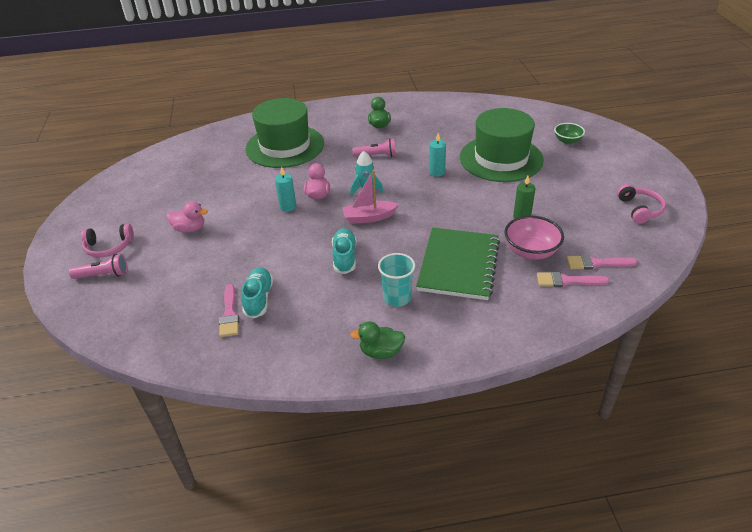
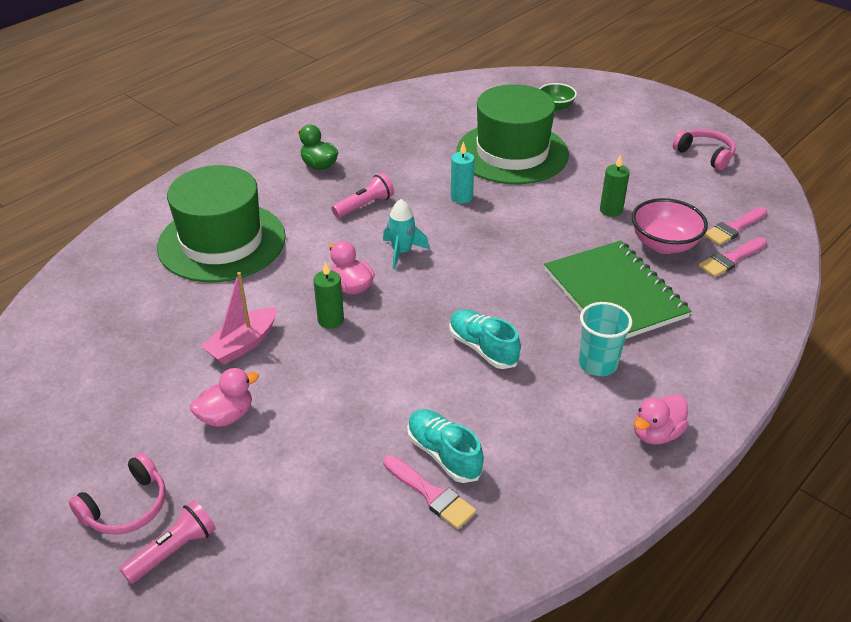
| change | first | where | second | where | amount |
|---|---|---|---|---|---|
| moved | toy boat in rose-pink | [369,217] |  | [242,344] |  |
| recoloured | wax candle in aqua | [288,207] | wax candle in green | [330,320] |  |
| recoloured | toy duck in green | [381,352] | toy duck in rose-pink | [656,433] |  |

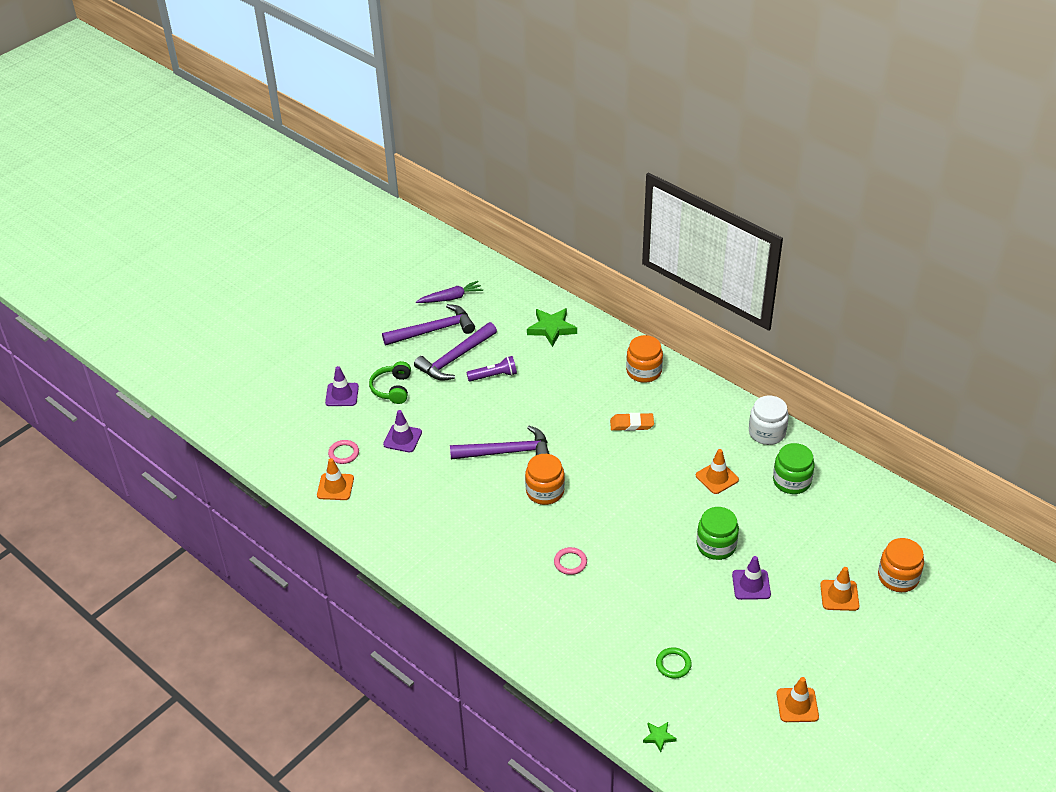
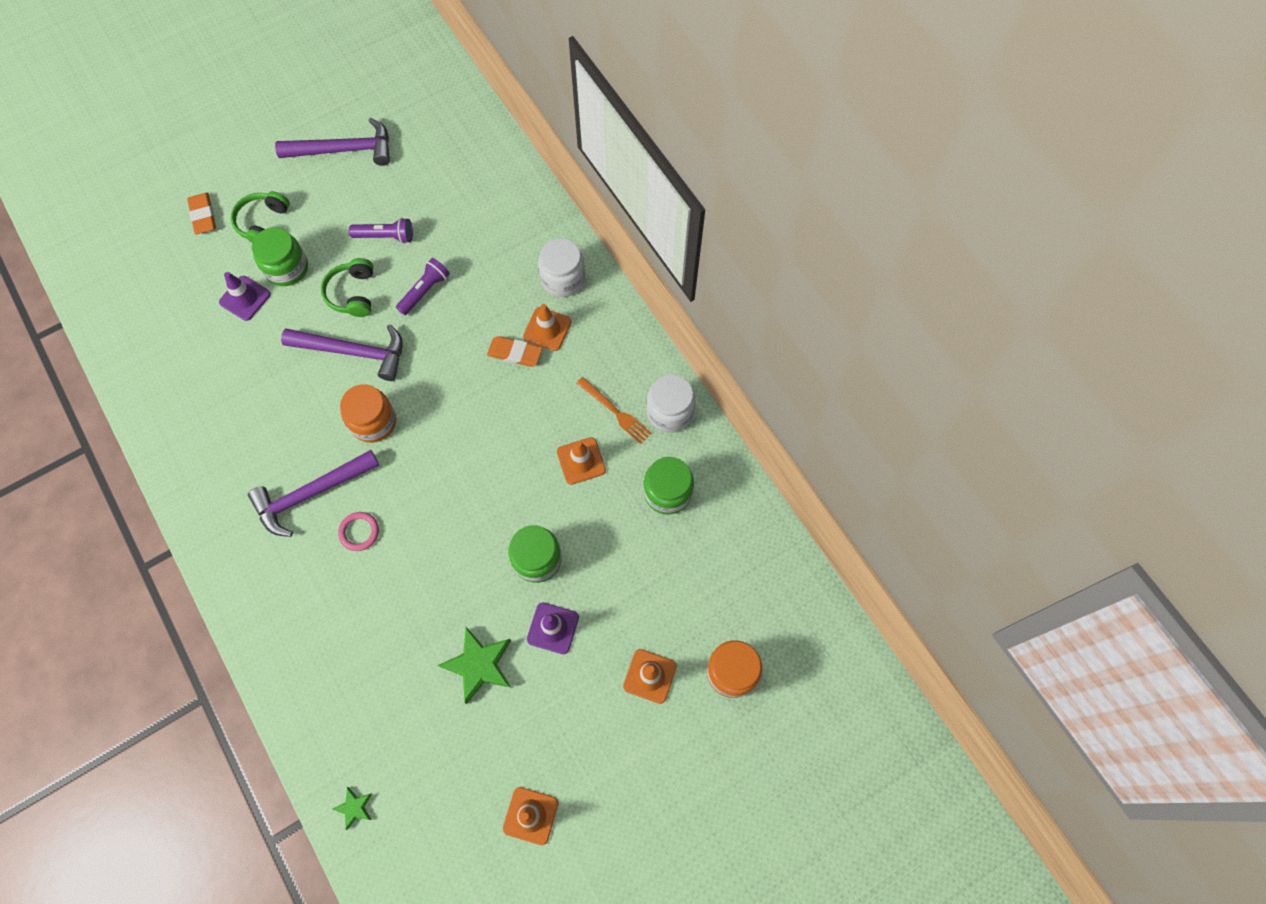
| change | first | where | second | where | amount |
|---|---|---|---|---|---|
| removed | ring in rose-pink | [343,453] |  |  |  |
| removed | root vegetable in violet | [451,298] |  |  |  |
| removed | ring in green | [673,664] |  |  |  |
| added |  |  | jar in green | [287,268] |  |
| added |  |  | over-ear headphones in green | [353,293] |  |
| added |  |  | pocket torch in violet | [425,291] |  |
| added |  |  | fork in bright orange | [615,412] |  |
| moved | safety cone in bright orange | [335,487] |  | [547,329] |  |
| moved | hammer in violet | [455,358] |  | [310,494] |  |
| moved | five-pointed star in green | [551,328] |  | [479,665] |  |
| replaced | safety cone in violet | [342,395] | pencil eraser in bright orange | [203,215] |  |
| recoloured | jar in bright orange | [644,371] | jar in snow-white | [563,279] |  |

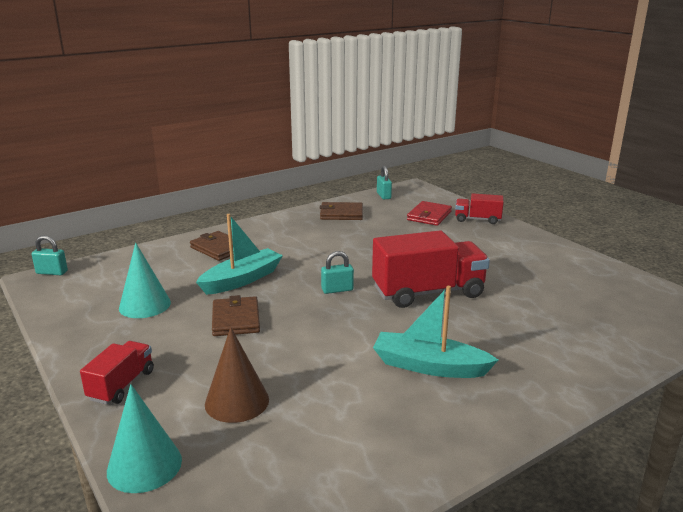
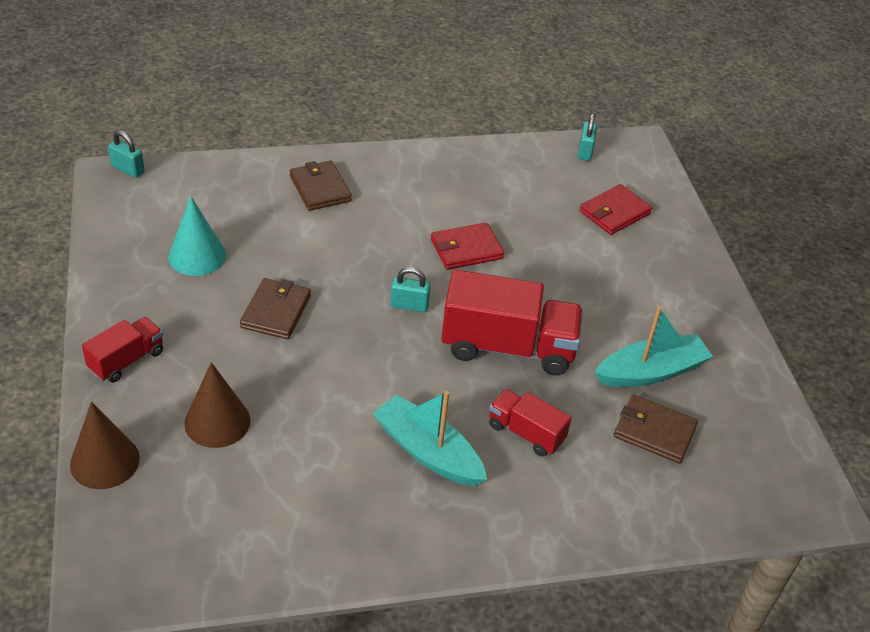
| change | first | where | second | where | amount |
|---|---|---|---|---|---|
| added |  |  | wallet in scarlet | [466,249] |  |
| moved | toy boat in aqua | [242,280] |  | [651,372] |  |
| moved | wallet in brown | [341,214] |  | [654,431] |  |
| moved | truck in scarlet | [477,219] |  | [526,433] |  |
| recoloured | solid cone in aqua | [144,465] | solid cone in brown | [105,461] |  |

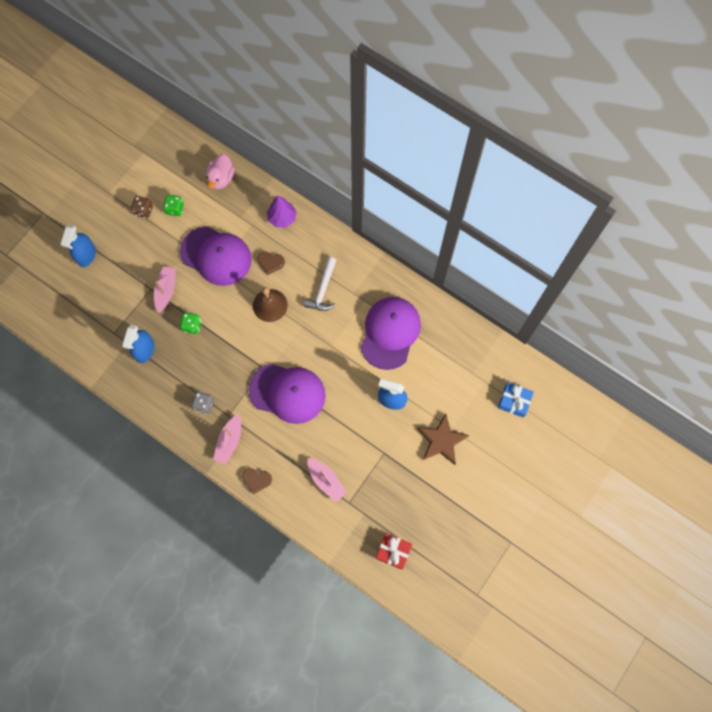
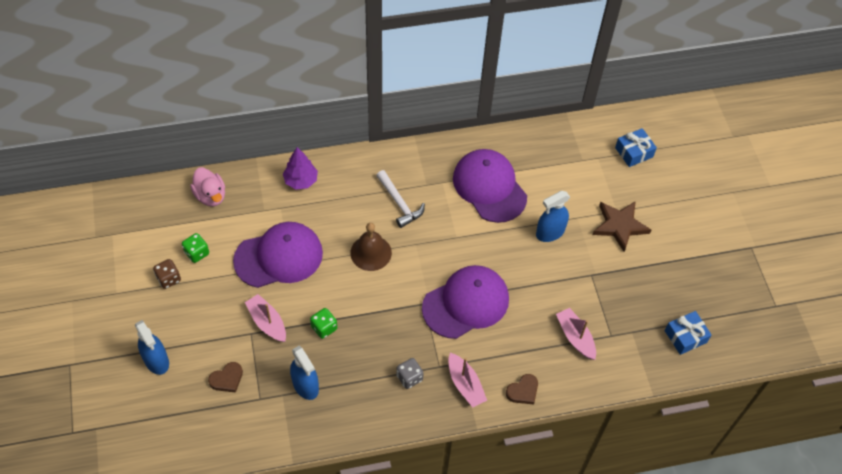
| change | first | where | second | where | amount |
|---|---|---|---|---|---|
| moved | love heart in brown | [270,263] |  | [227,379] |  |
| recoloured | present in scarlet | [393,551] | present in cobalt | [685,336] |  |
| turned | toy boat in rose-pink | [326,480] |  | [575,337] | 120 degrees counterclockwise |

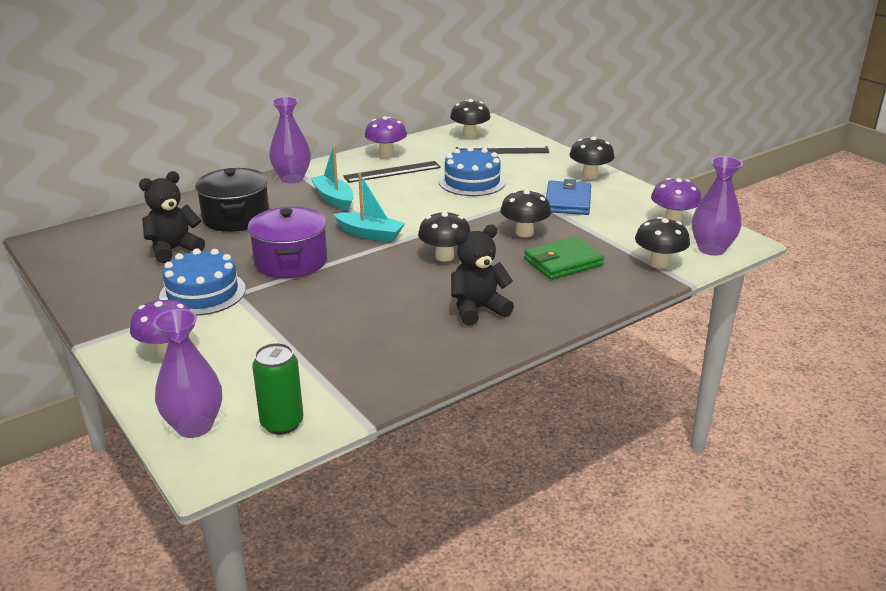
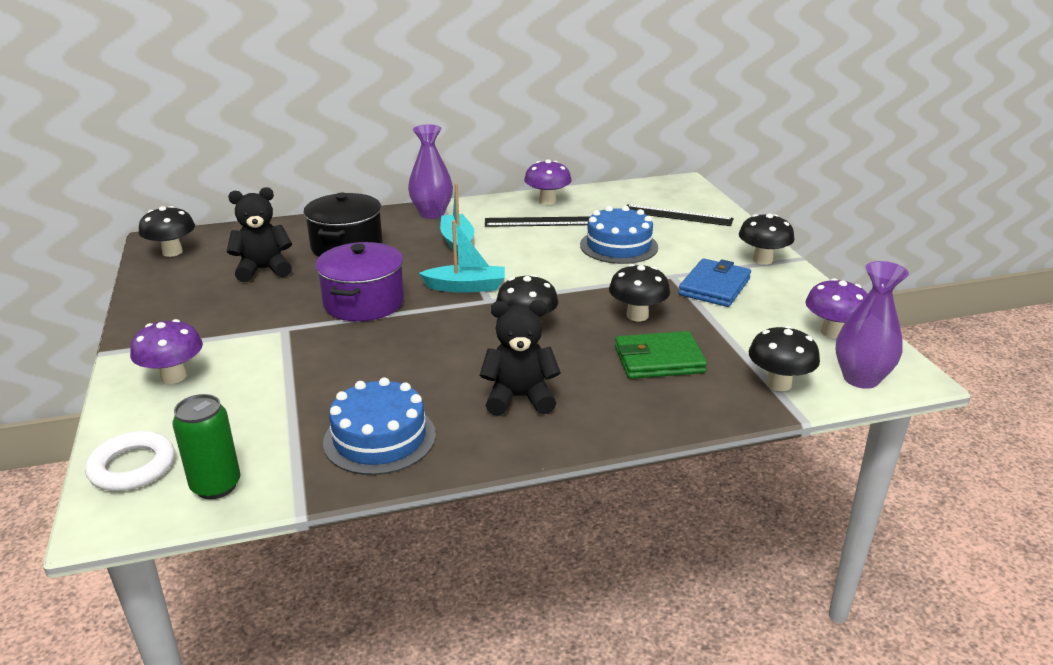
| change | first | where | second | where | amount |
|---|---|---|---|---|---|
| moved | cake in cobalt | [202,293] |  | [379,438] |  |
| moved | mushroom in black | [470,135] |  | [172,252] |  |
| replaced | vase in violet | [194,426] | ring in snow-white | [132,467] |  |
| turned | toy boat in aqua | [370,234] |  | [466,287] | 45 degrees counterclockwise |

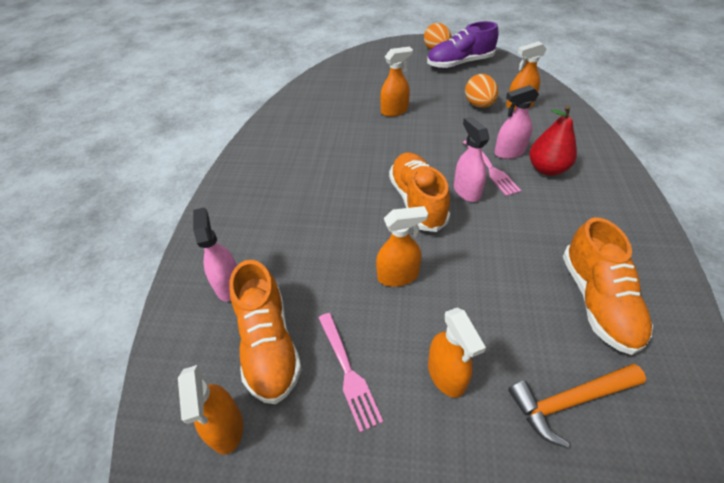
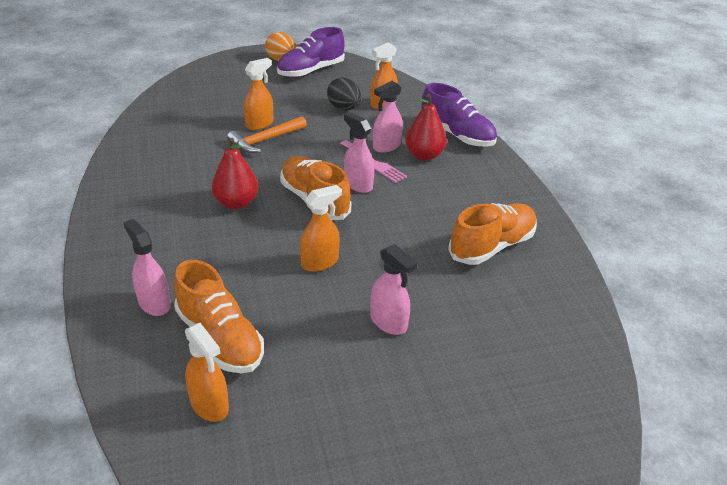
| change | first | where | second | where | amount |
|---|---|---|---|---|---|
| removed | fork in rose-pink | [348,372] |  |  |  |
| added |  |  | toy pear in scarlet | [236,203] |  |
| added |  |  | shoe in violet | [456,135] |  |
| moved | hammer in bright orange | [569,401] |  | [265,140] |  |
| recoloured | spray bottle in bright orange | [446,375] | spray bottle in rose-pink | [389,322] |  |
| recoloured | egg in bright orange | [479,105] | egg in black | [344,108] |  |
| turned | shoe in bright orange | [597,301] |  | [491,246] | 105 degrees counterclockwise |

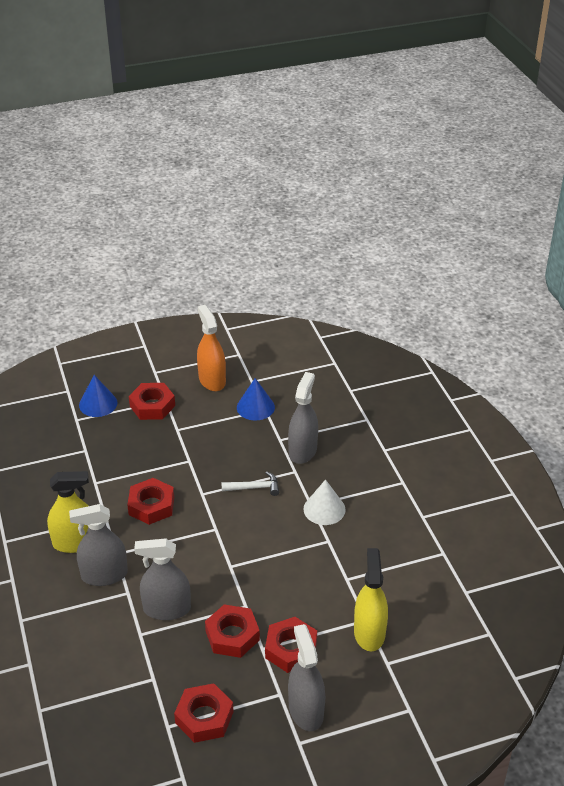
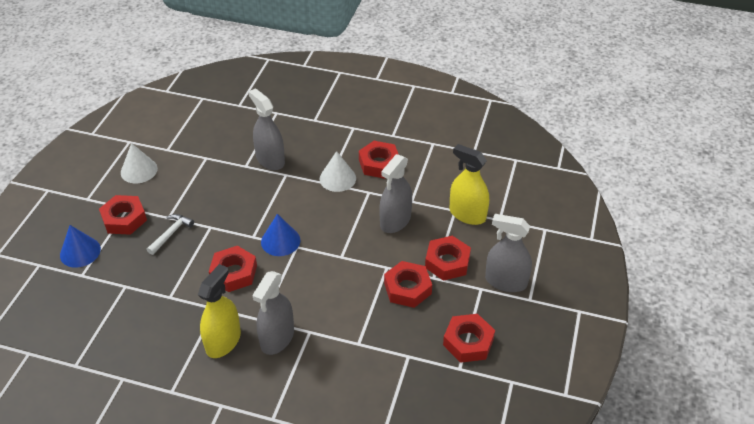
| change | first | where | second | where | amount |
|---|---|---|---|---|---|
| added |  |  | hex nut in scarlet | [379,164] |  |
| moved | spray bottle in ash-grey | [167,609] |  | [395,221] |  |
| moved | hammer in snow-white | [254,487] |  | [171,234] |  |
| moved | solid cone in cobalt | [255,407] |  | [280,241] |  |
| replaced | spray bottle in bright orange | [212,380] | solid cone in snow-white | [139,170] |  |

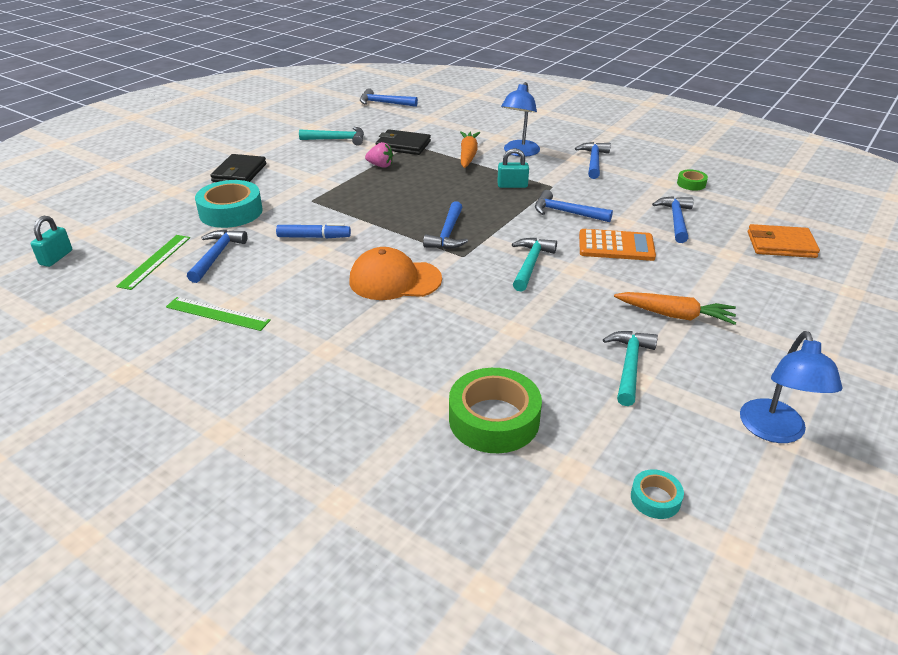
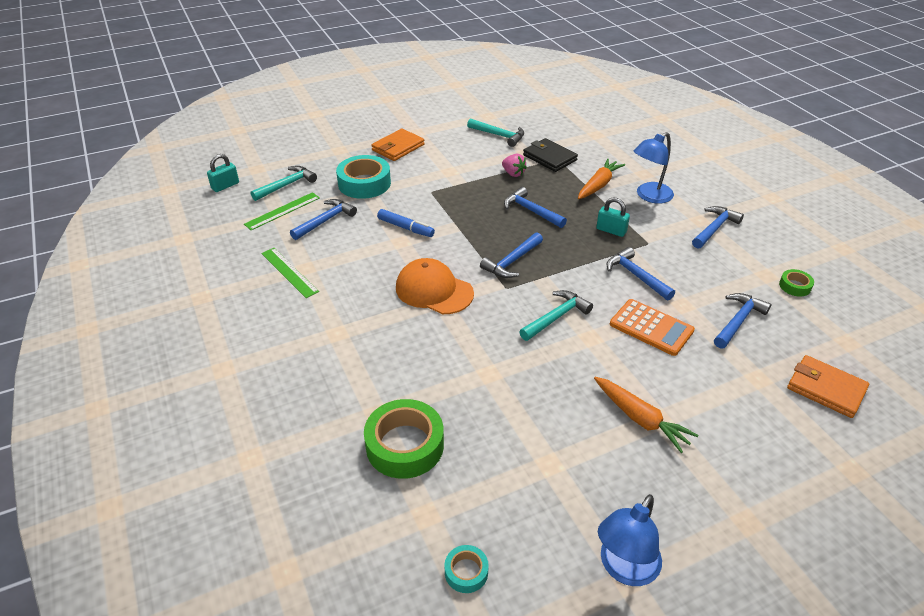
| change | first | where | second | where | amount |
|---|---|---|---|---|---|
| moved | hammer in cobalt | [384,103] |  | [531,211] |  |
| moved | hammer in aqua | [629,366] |  | [287,185] |  |
| recoloured | wallet in black | [239,173] | wallet in bright orange | [398,147] |  |

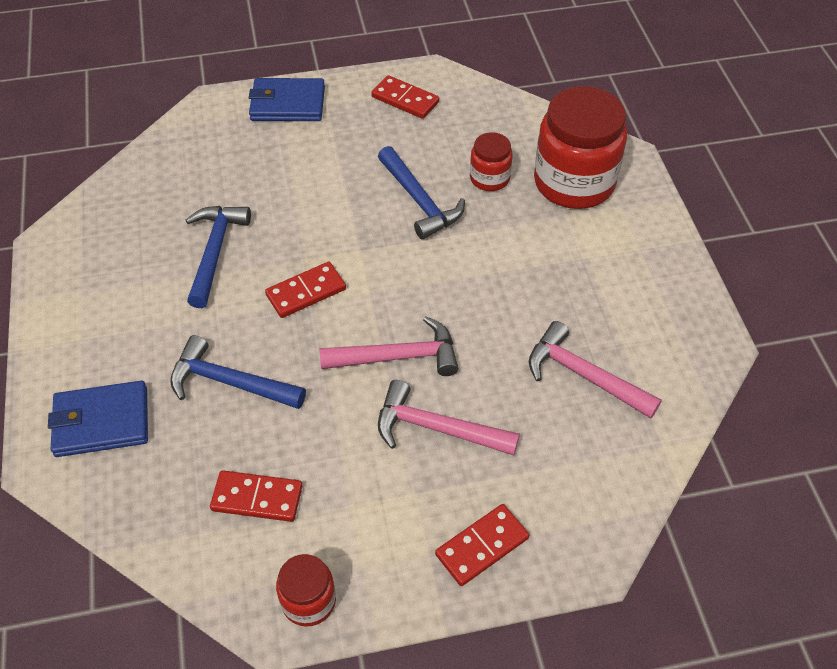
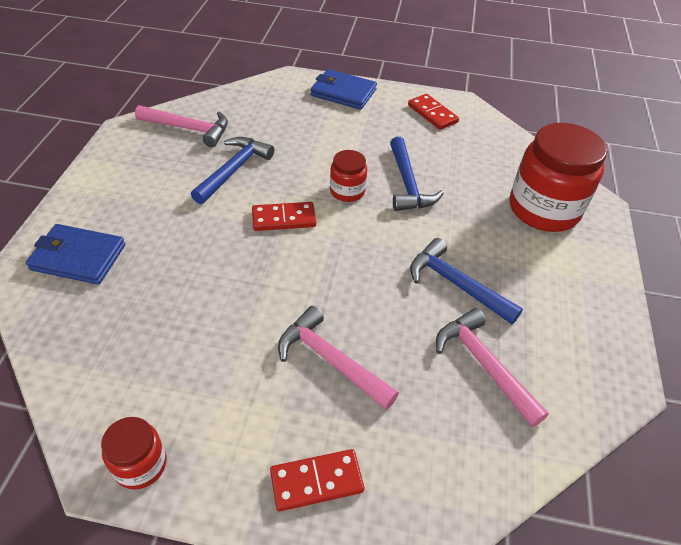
| change | first | where | second | where | amount |
|---|---|---|---|---|---|
| removed | domino piece in scarlet | [257,498] |  |  |  |
| moved | hammer in cobalt | [230,382] |  | [456,284] |  |
| moved | hammer in rose-pink | [398,357] |  | [189,129] |  |
| moved | jar in scarlet | [489,178] |  | [347,191] |  |

